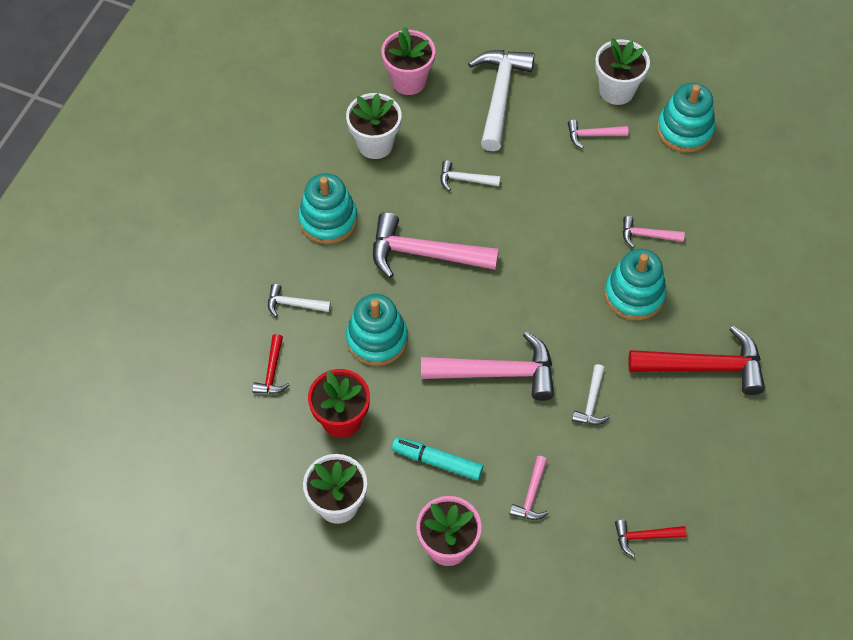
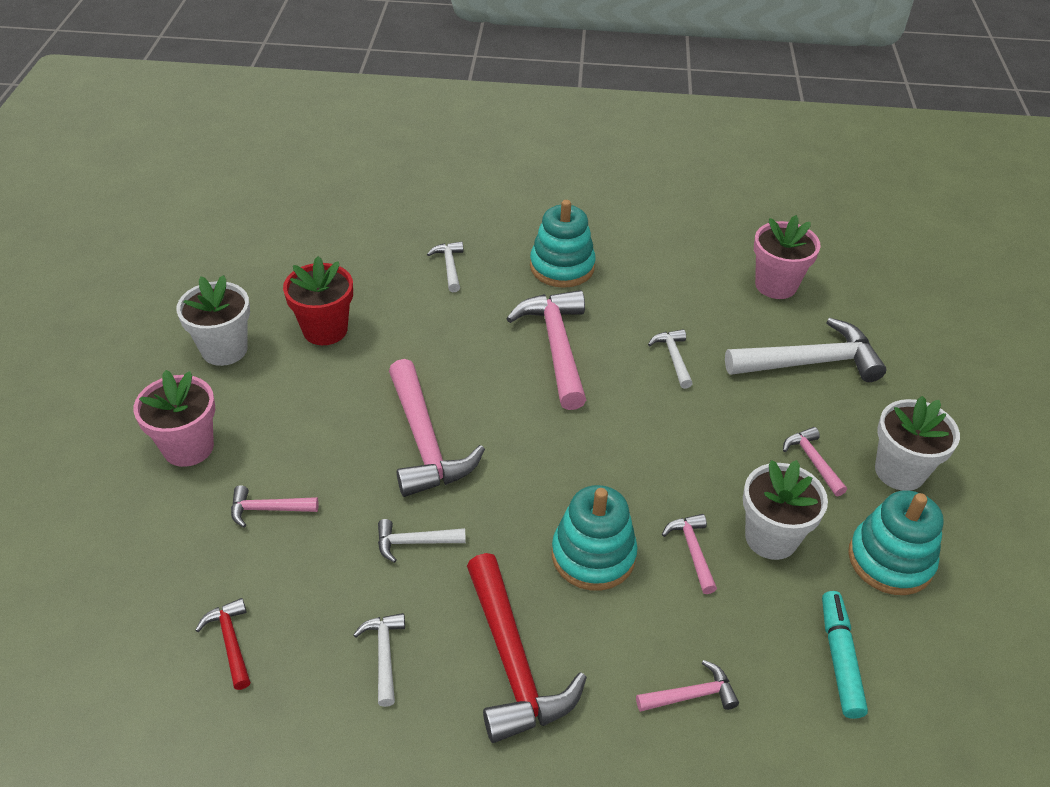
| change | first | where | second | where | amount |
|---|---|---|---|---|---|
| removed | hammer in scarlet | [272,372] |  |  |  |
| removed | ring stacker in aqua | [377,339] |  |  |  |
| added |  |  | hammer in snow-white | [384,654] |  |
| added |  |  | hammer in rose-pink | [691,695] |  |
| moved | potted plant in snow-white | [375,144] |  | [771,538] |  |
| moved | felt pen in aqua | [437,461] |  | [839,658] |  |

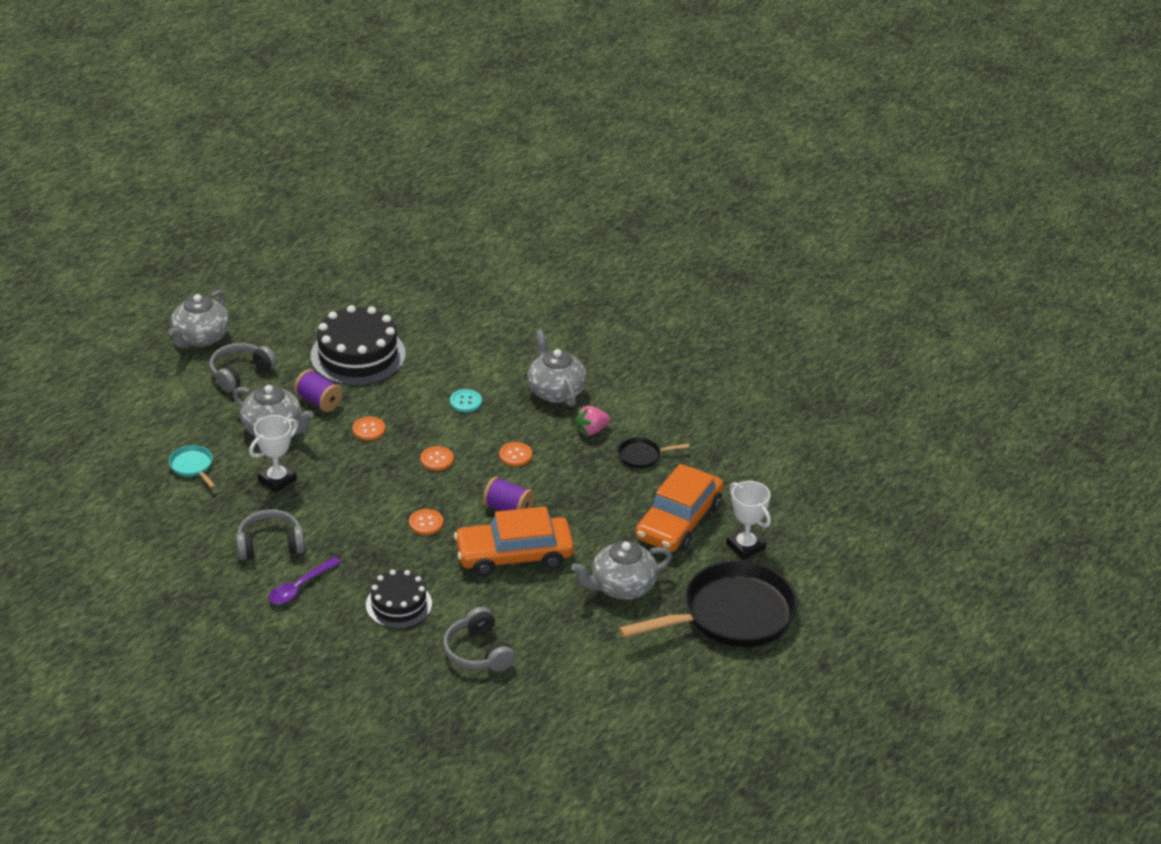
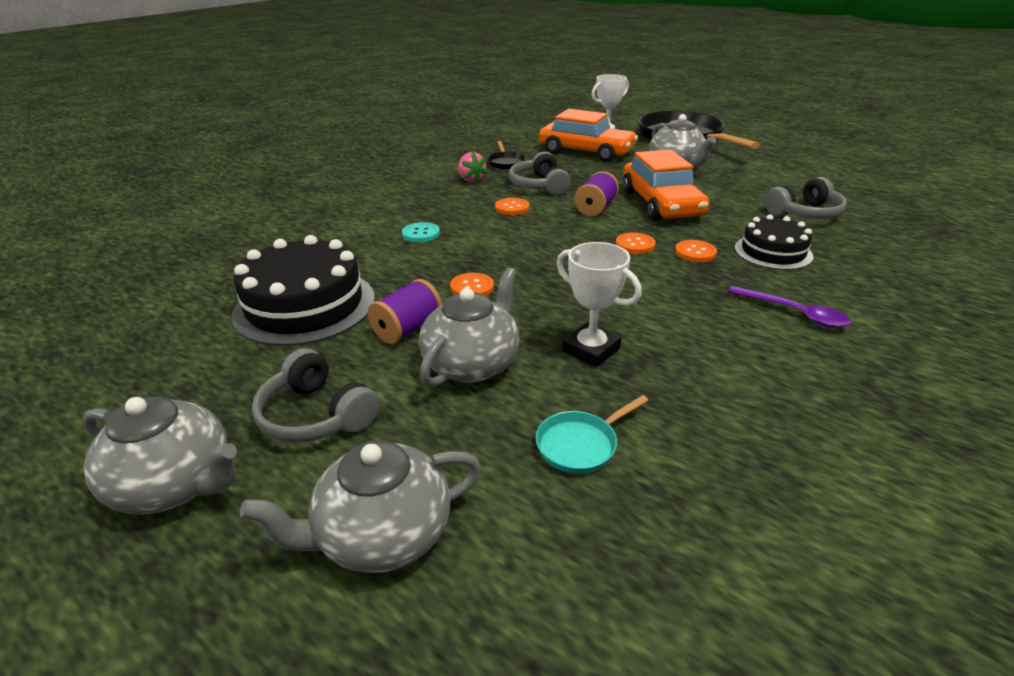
| change | first | where | second | where | amount |
|---|---|---|---|---|---|
| moved | over-ear headphones in ash-grey | [270,544] |  | [539,186] |  |
| moved | button in bright orange | [437,459] |  | [695,252] |  |
| moved | china teapot in ash-grey | [556,391] |  | [382,535] |  |

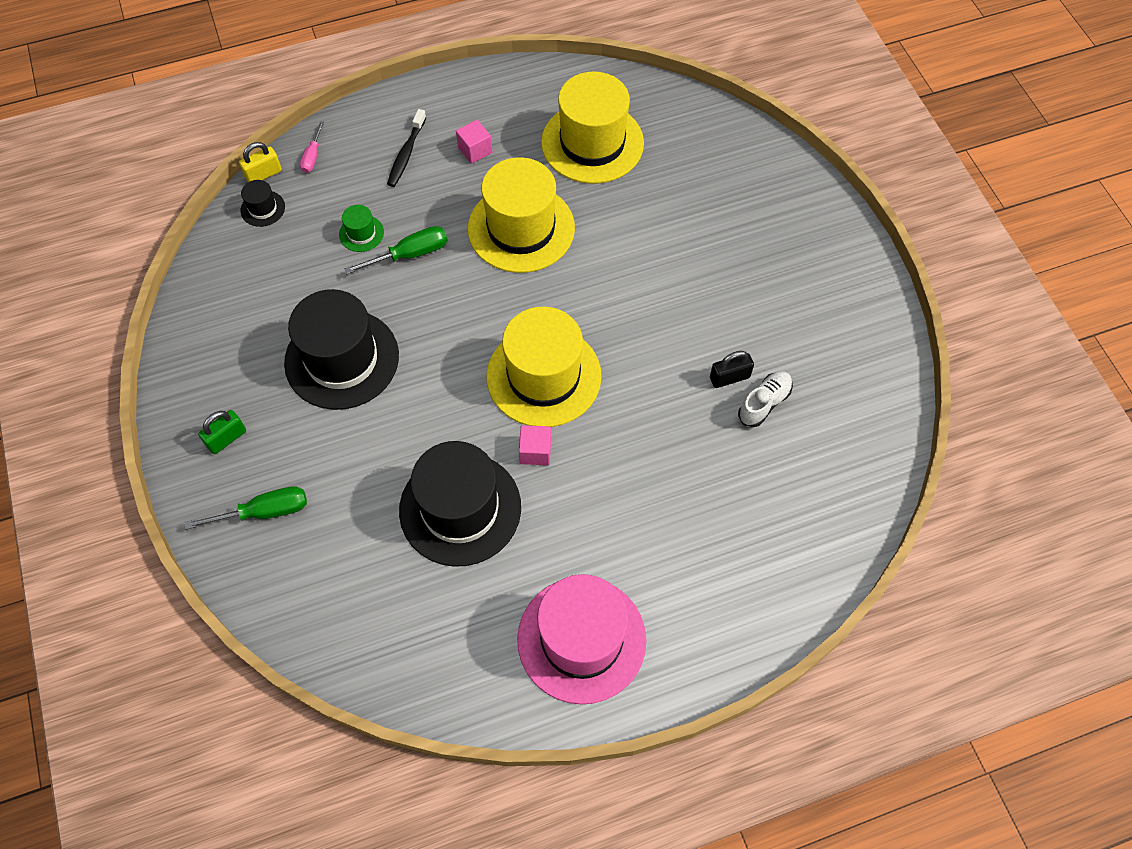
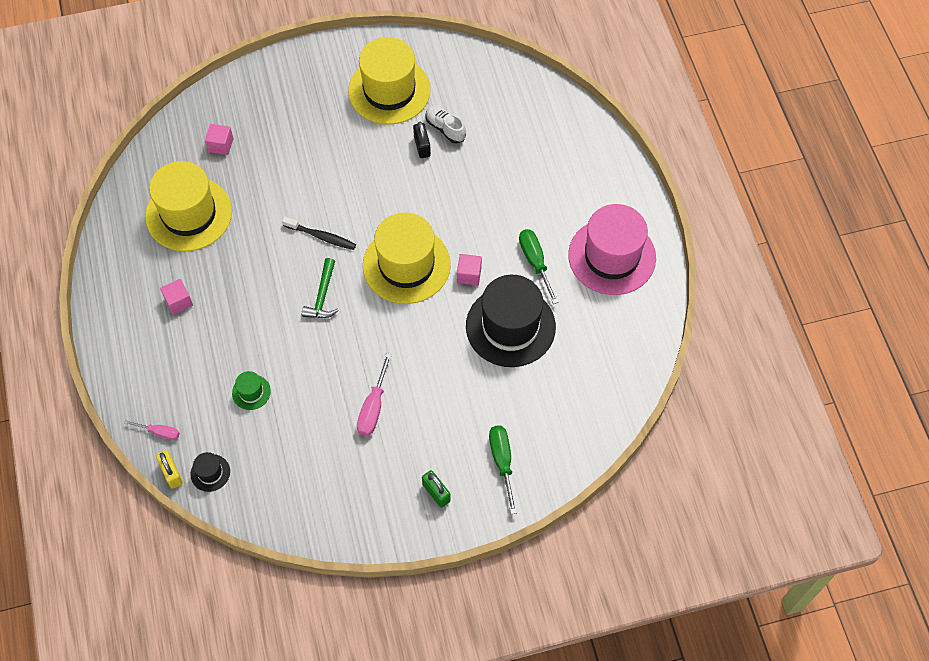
| change | first | where | second | where | amount |
|---|---|---|---|---|---|
| added |  |  | block in rose-pink | [221,145] |  |
| added |  |  | hammer in green | [322,296] |  |
| moved | flat screwdriver in green | [410,254] |  | [535,262] |  |
| moved | tooth brush in black | [406,154] |  | [321,237] |  |
| moved | hat in bright yellow | [521,228] |  | [389,90] |  |
| replaced | hat in black | [342,359] | flat screwdriver in rose-pink | [373,407] |  |

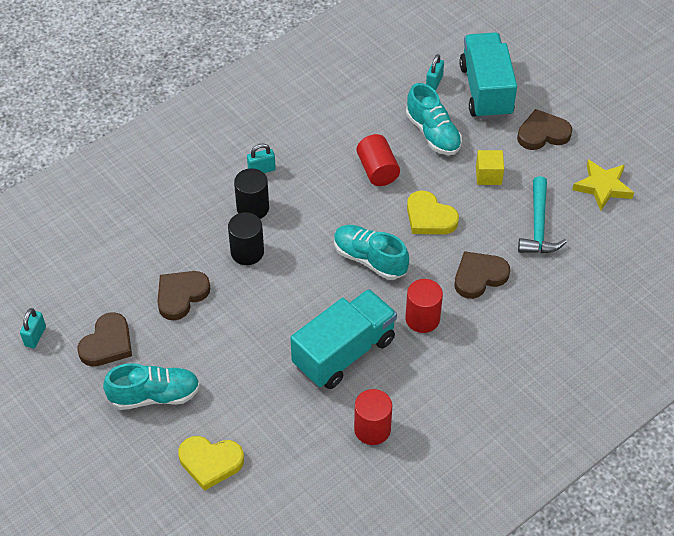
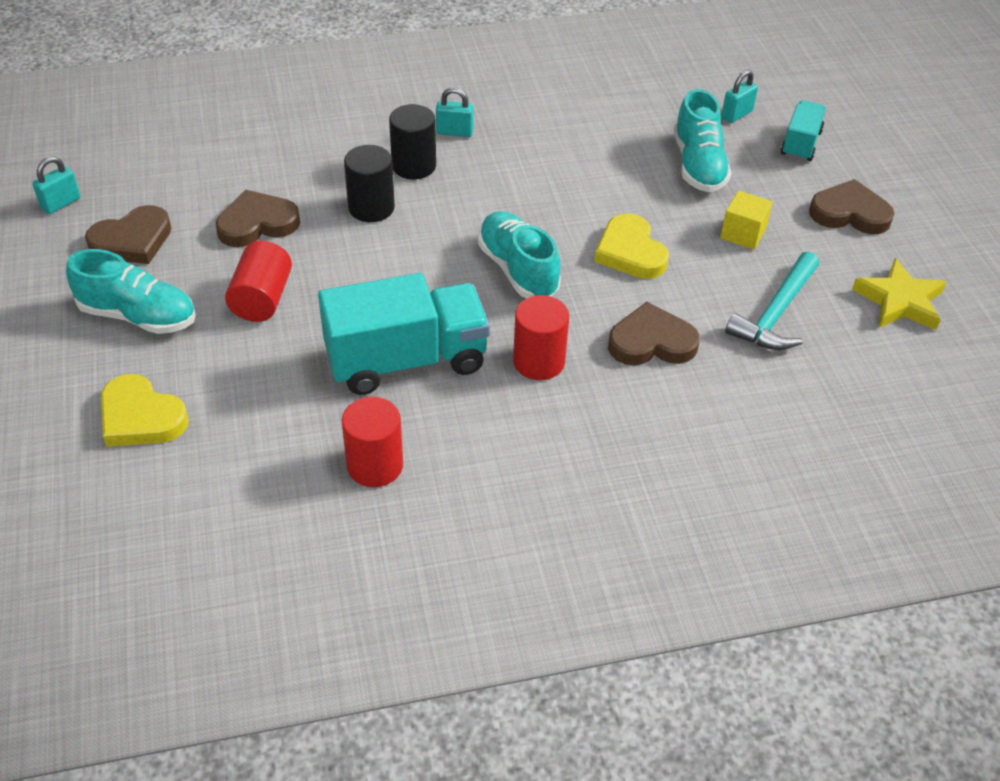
| change | first | where | second | where | amount |
|---|---|---|---|---|---|
| moved | solid cylinder in scarlet | [377,170] |  | [262,299] |  |
| resized | truck in aqua | [486,91] |  | [800,144] | x0.53 |

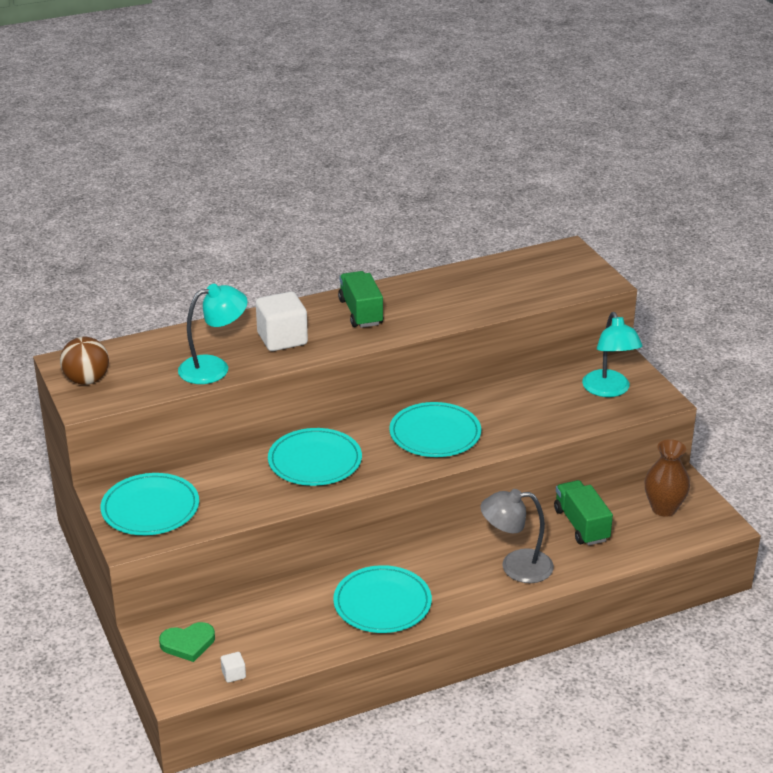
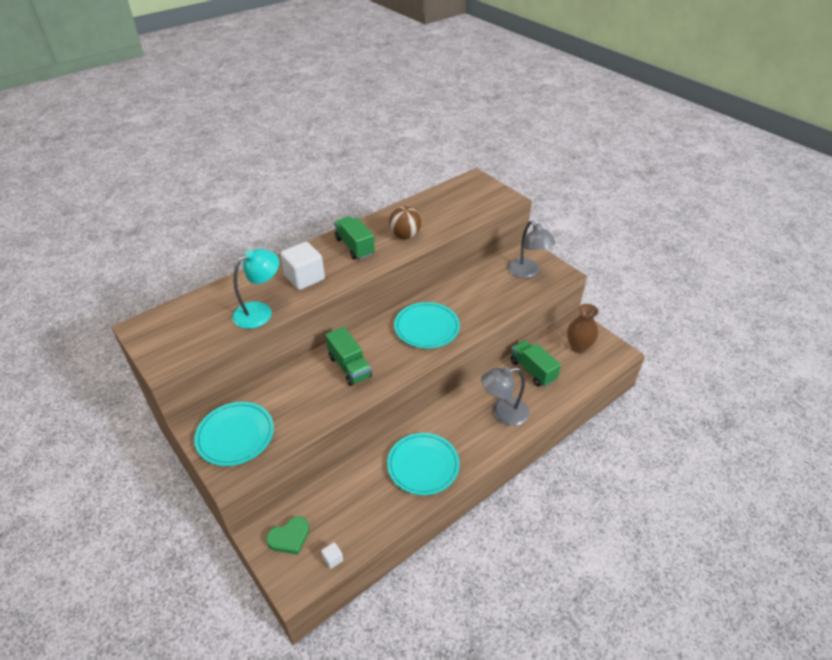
| change | first | where | second | where | amount |
|---|---|---|---|---|---|
| moved | ball in brown | [87,380] |  | [405,235] |  |
| replaced | flat dish in aqua | [315,461] | truck in green | [349,367] |  |
| recoloured | lamp in aqua | [609,390] | lamp in ash-grey | [527,272] |  |

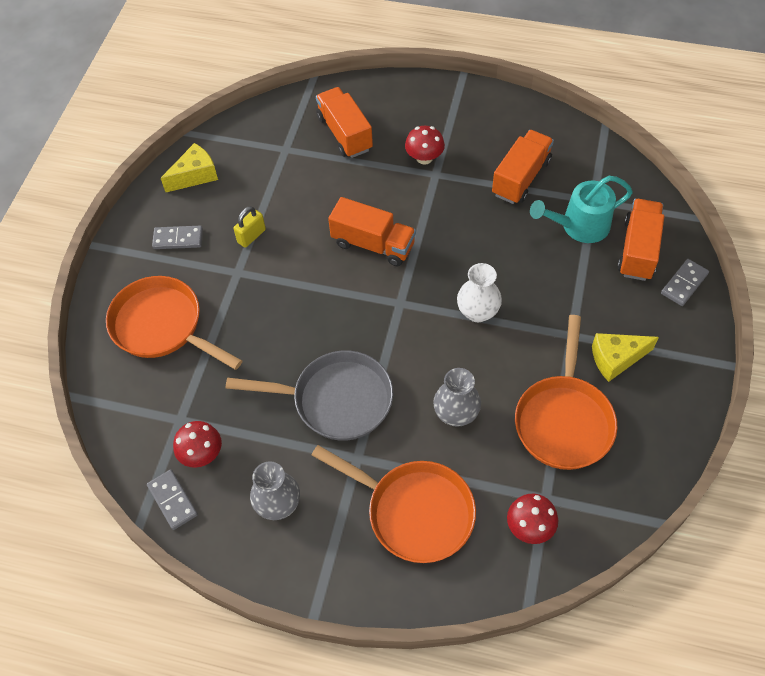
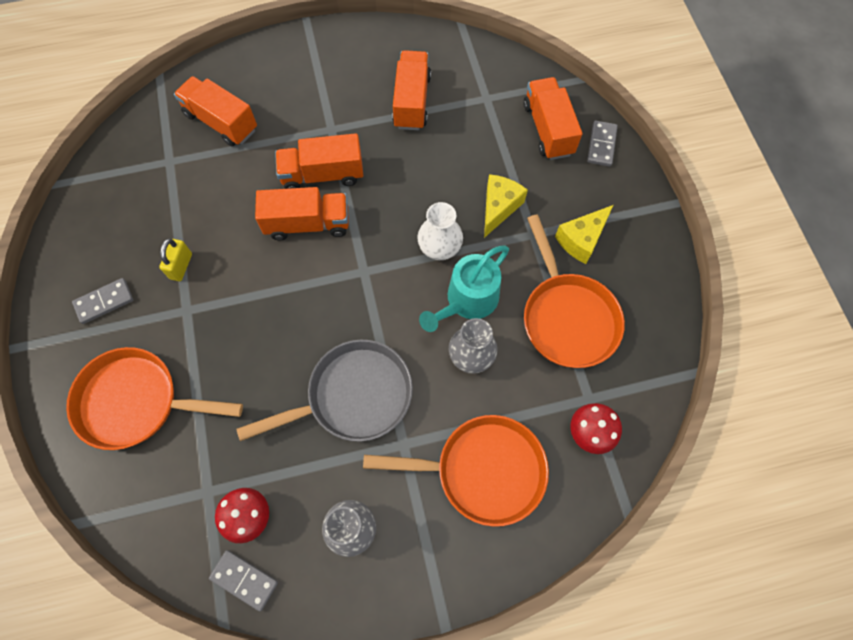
| change | first | where | second | where | amount |
|---|---|---|---|---|---|
| removed | mushroom in scarlet | [424,158] |  |  |  |
| added |  |  | truck in bright orange | [322,175] |  |
| moved | piece of cheese in bright yellow | [195,175] |  | [499,207] |  |
| moved | sprinkling can in aqua | [580,226] |  | [468,300] |  |

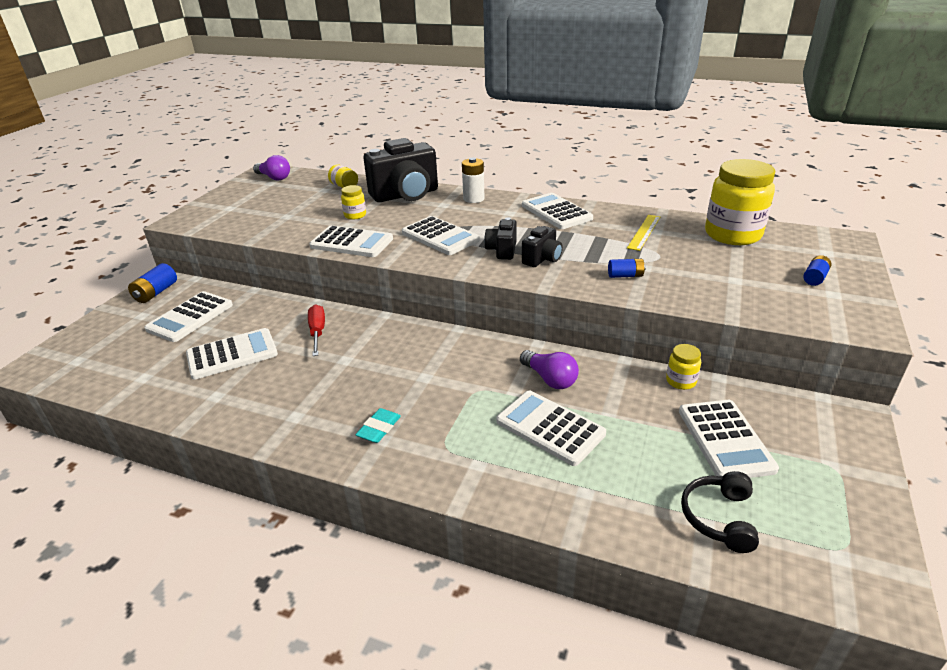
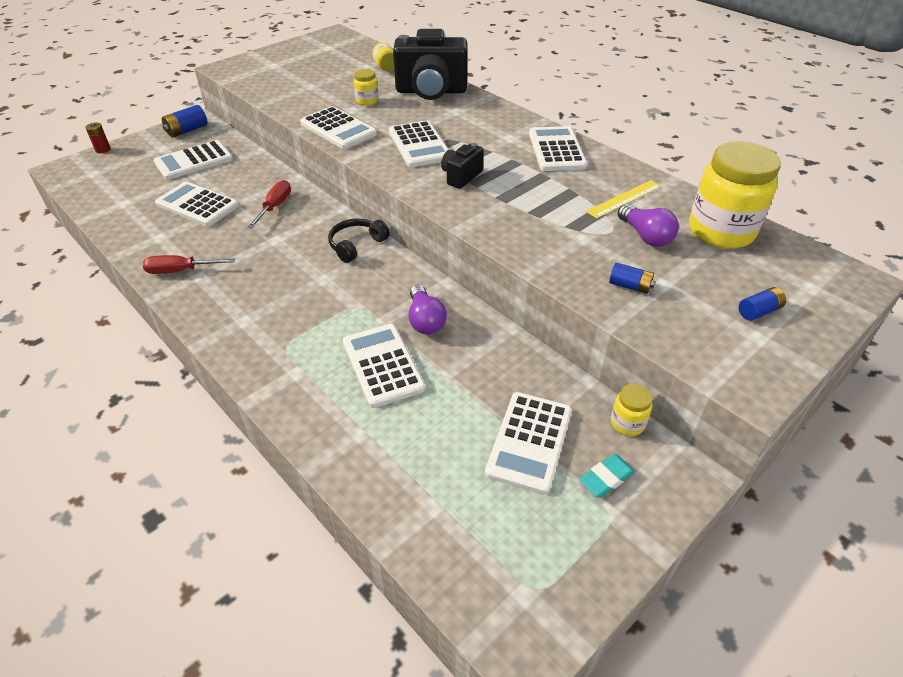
| change | first | where | second | where | amount |
|---|---|---|---|---|---|
| removed | battery in snow-white | [473,199] |  |  |  |
| removed | photo camera in black | [542,259] |  |  |  |
| added |  |  | battery in scarlet | [103,150] |  |
| added |  |  | flat screwdriver in scarlet | [180,271] |  |
| moved | light bulb in violet | [274,178] |  | [645,236] |  |
| moved | pencil eraser in aqua | [379,428] |  | [606,478] |  |
| moved | battery in cobalt | [625,275] |  | [630,286] |  |
| moved | jar in bright yellow | [681,381] |  | [627,423] |  |
| moved | over-ear headphones in black | [719,517] |  | [356,245] |  |
| turned | calculator in snow-white | [232,354] |  | [197,205] | 150 degrees counterclockwise |

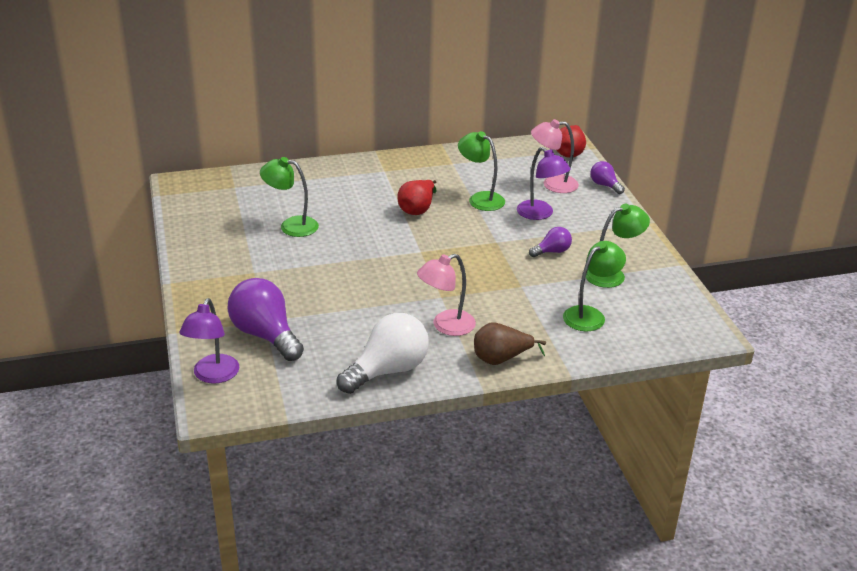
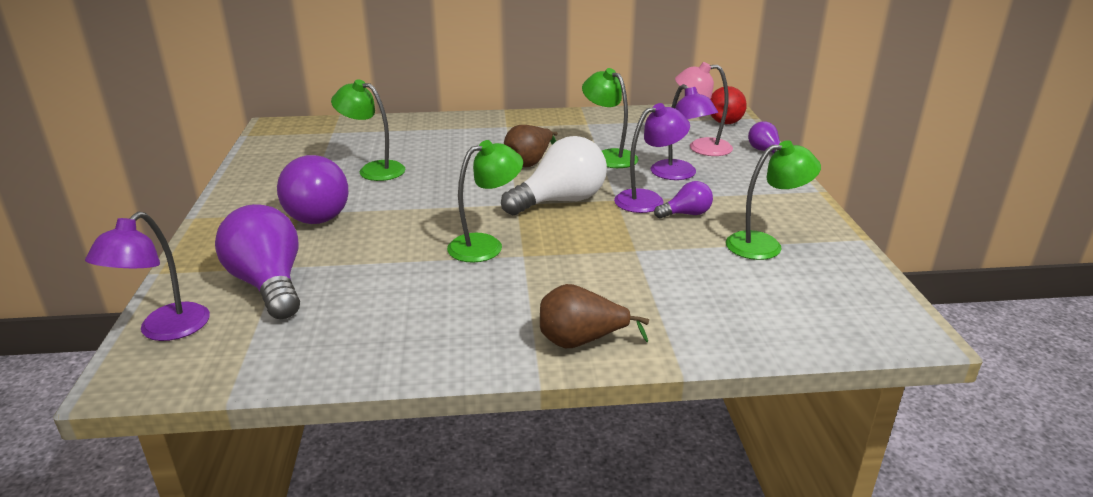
| change | first | where | second | where | amount |
|---|---|---|---|---|---|
| removed | lamp in rose-pink | [446,326] |  |  |  |
| added |  |  | light bulb in violet | [316,213] |  |
| added |  |  | lamp in violet | [648,199] |  |
| moved | light bulb in snow-white | [388,370] |  | [560,201] |  |
| moved | lamp in green | [590,315] |  | [486,245] |  |
| recoloured | toy pear in scarlet | [417,209] | toy pear in brown | [530,162] |  |

